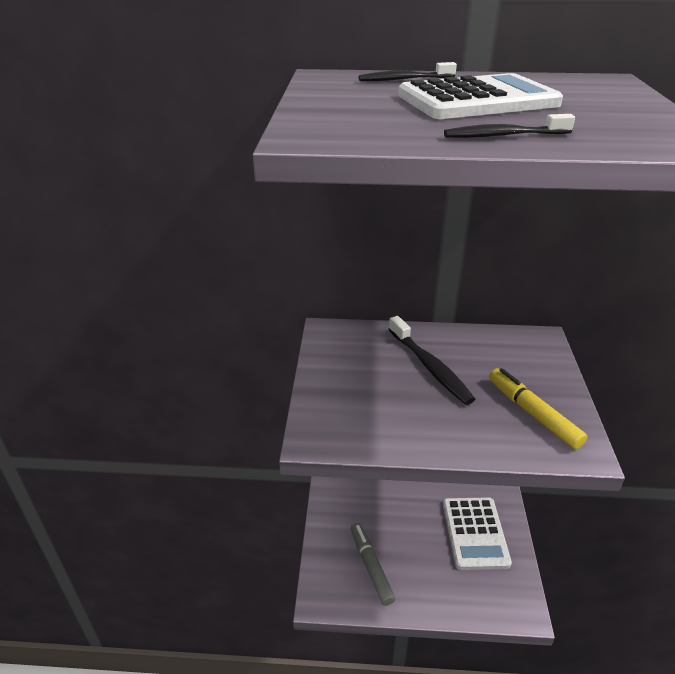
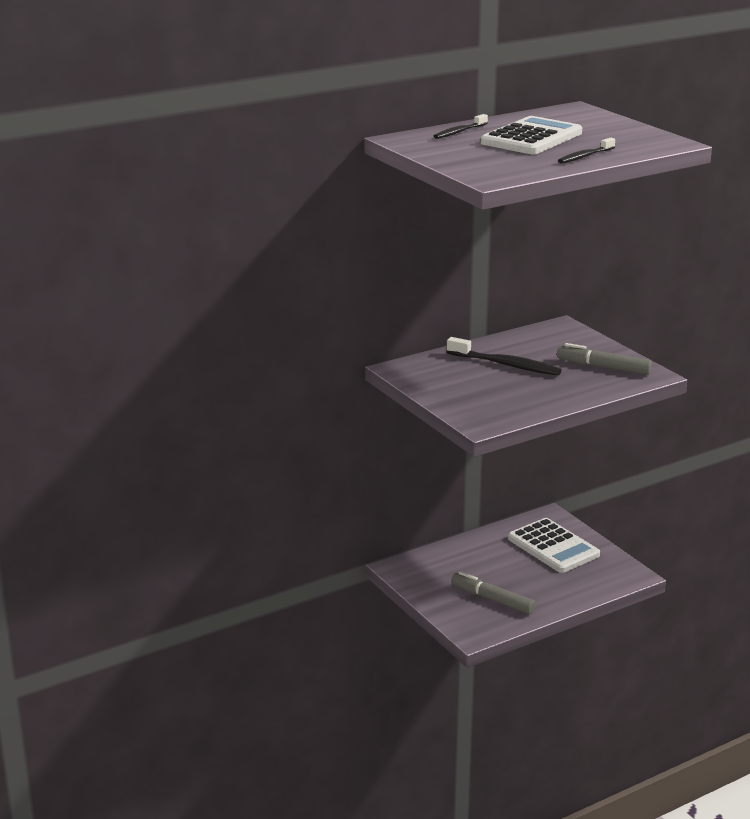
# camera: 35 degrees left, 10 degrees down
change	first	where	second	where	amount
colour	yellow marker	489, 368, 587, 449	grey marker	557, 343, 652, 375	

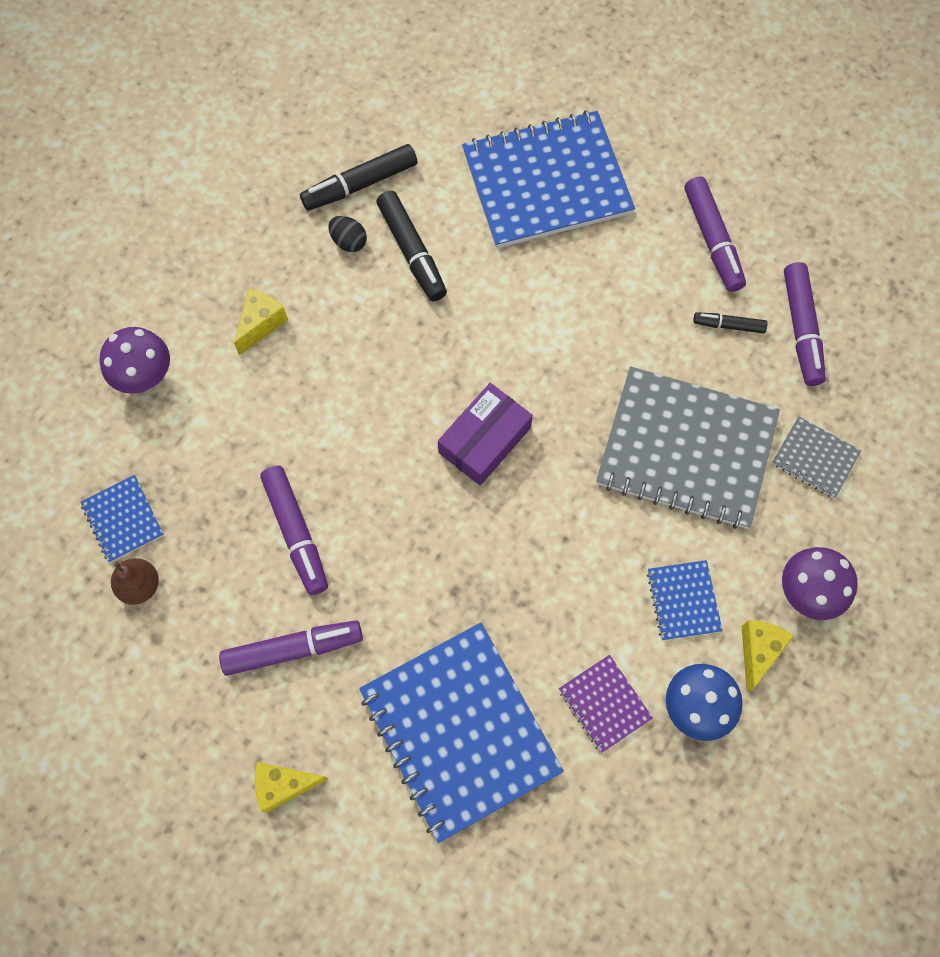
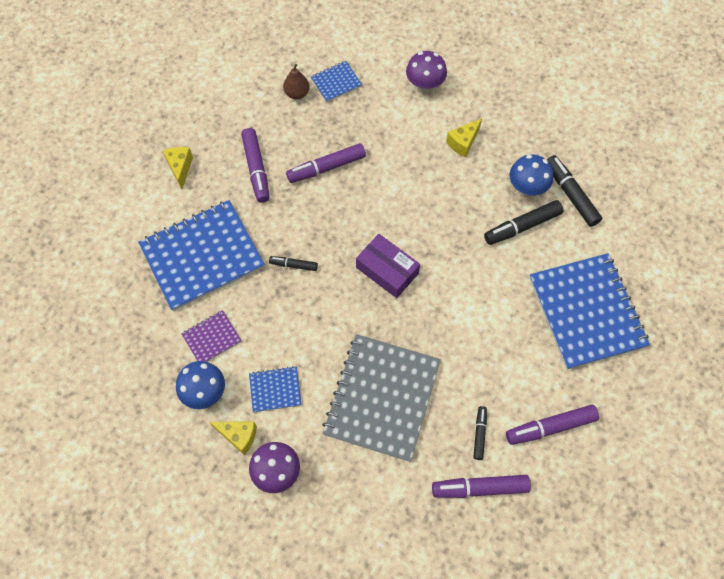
# camera: 90 degrees right, 5 degrees down
change	first	where	second	where	amount
appeared			black marker	269, 256, 318, 271	
spun	yellow cheese	234, 289, 288, 356		446, 119, 482, 158	105 degrees clockwise
exchanged	black egg	328, 216, 367, 252	blue mushroom	509, 155, 553, 197	
missing	grey notebook	772, 416, 861, 498			

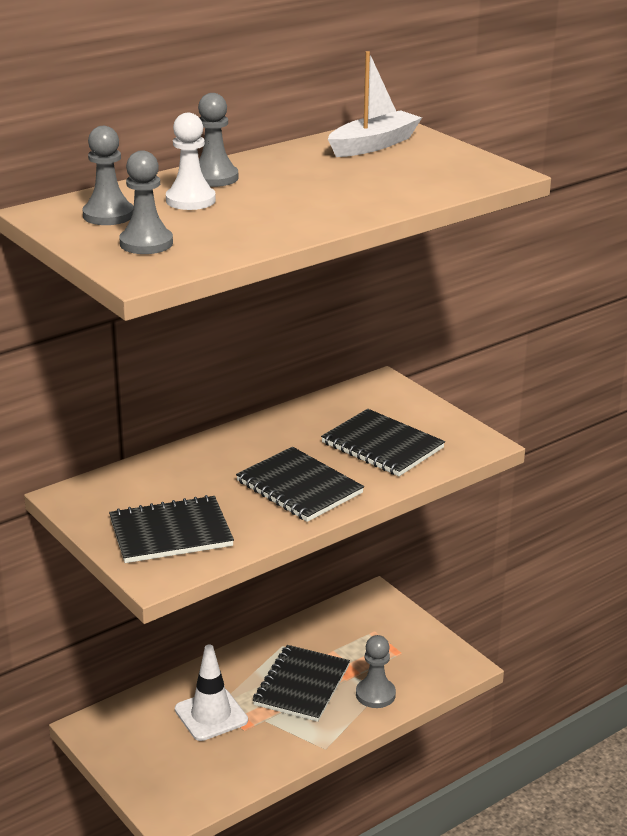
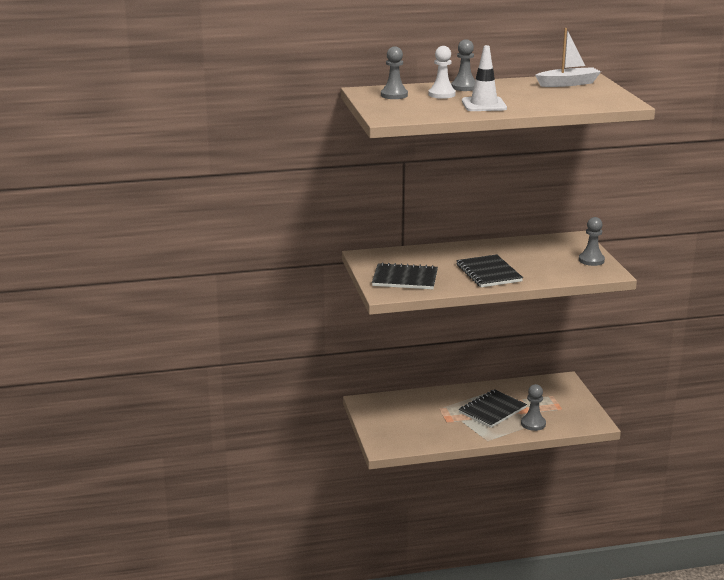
# camera: 25 degrees right, 5 degrees down
change	first	where	second	where	amount
relocated	white traffic cone	175, 645, 248, 741		462, 45, 507, 111	
relocated	grey pawn	119, 150, 173, 254		579, 217, 605, 266	
missing	black notebook	321, 409, 445, 476			

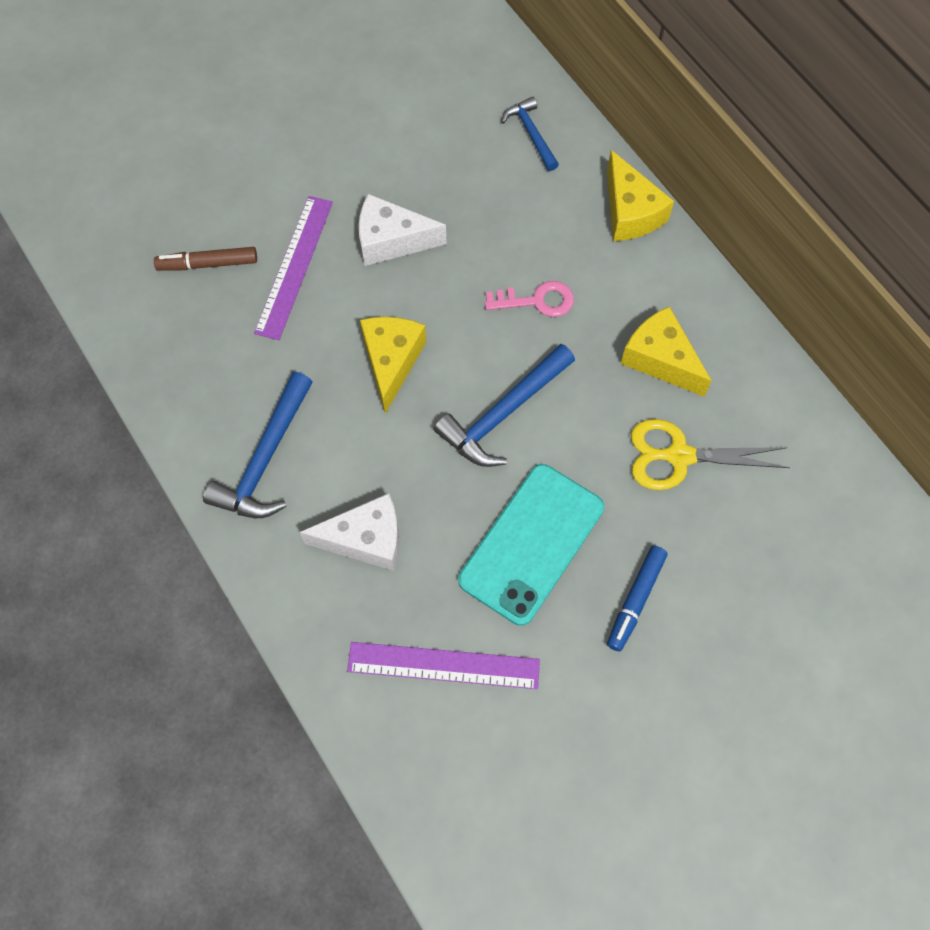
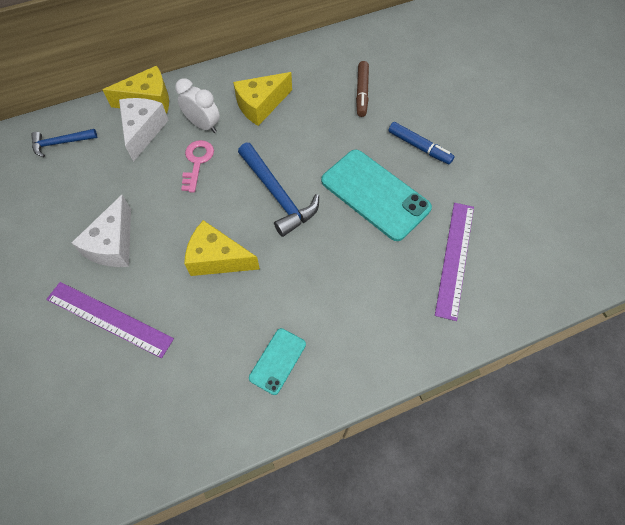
# camera: 80 degrees left, 5 degrees down
change	first	where	second	where	amount
relocated	white cheese	300, 493, 399, 571		119, 98, 169, 162	
appeared			white clock	175, 78, 220, 133	
exchanged	blue hammer	203, 372, 313, 518	turquoise phone	249, 328, 306, 395	
relocated	brown marker	154, 247, 257, 271		356, 61, 369, 117	
missing	yellow scissors	631, 419, 790, 490			

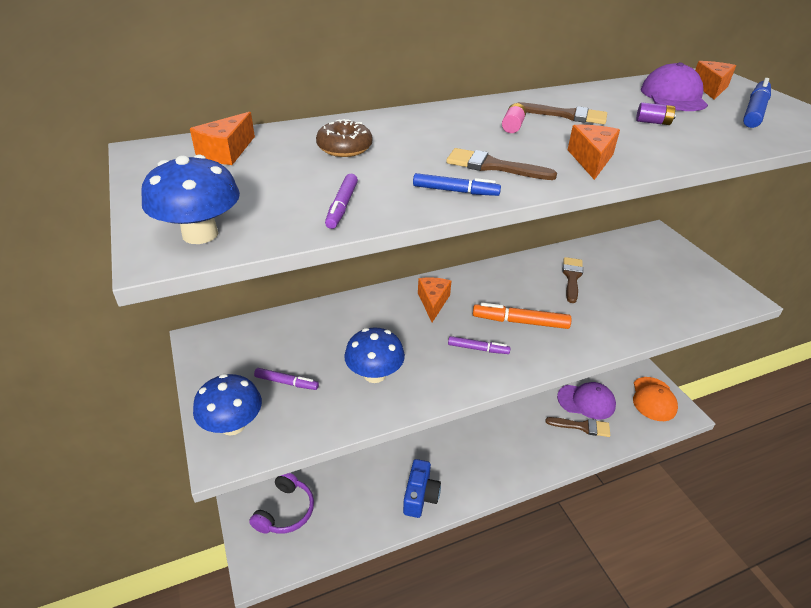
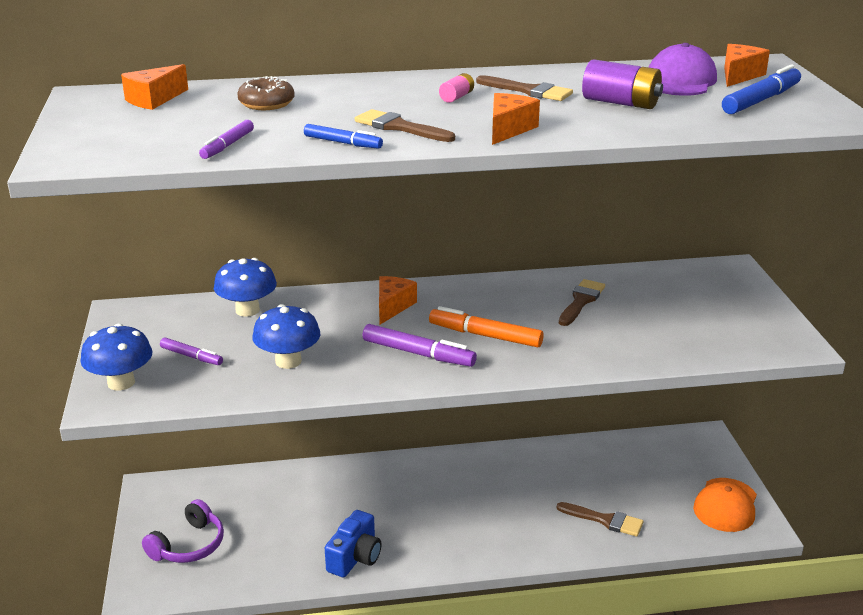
# camera: 15 degrees right, 10 degrees down
change	first	where	second	where	amount
relocated	blue mushroom	141, 155, 240, 244		214, 258, 277, 317	
size	purple marker	448, 336, 510, 354		362, 324, 477, 367	x1.65
size	purple battery	636, 102, 676, 125		582, 60, 663, 109	x1.90
missing	purple cap	557, 382, 616, 420			

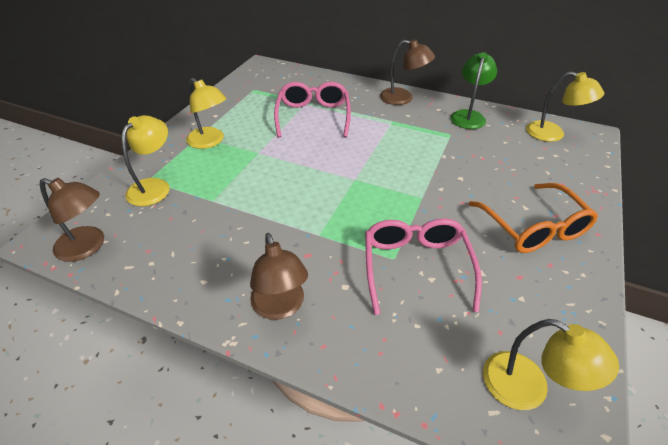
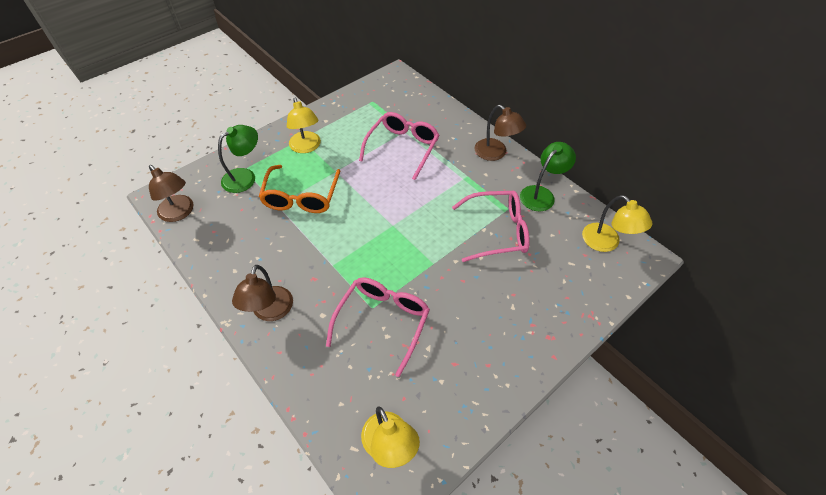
# camera: 25 degrees right, 10 degrees up
change	first	where	second	where	amount
colour	yellow lamp	122, 115, 170, 206	green lamp	218, 125, 258, 193	
relocated	orange glasses	469, 183, 598, 253		259, 165, 340, 213	
appeared			pink glasses	452, 191, 530, 262	

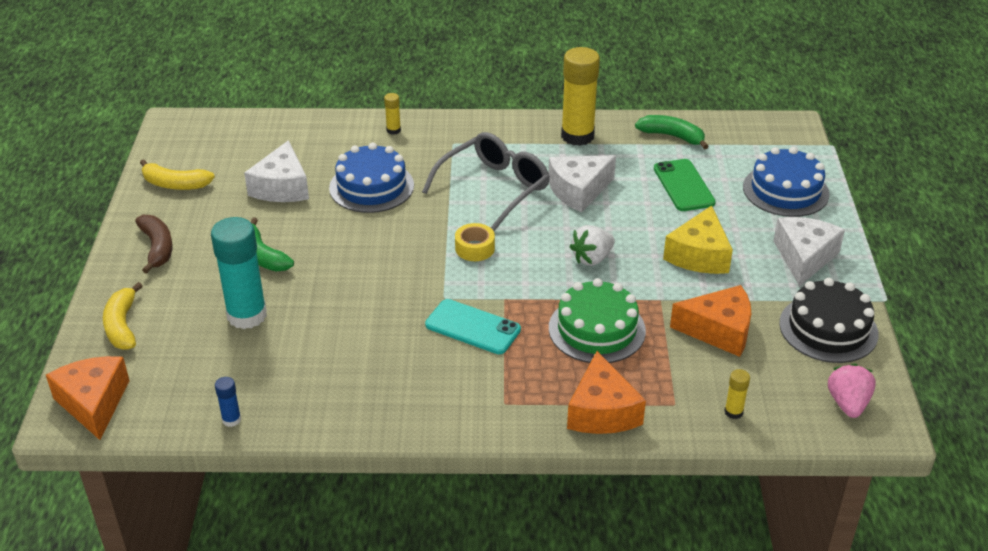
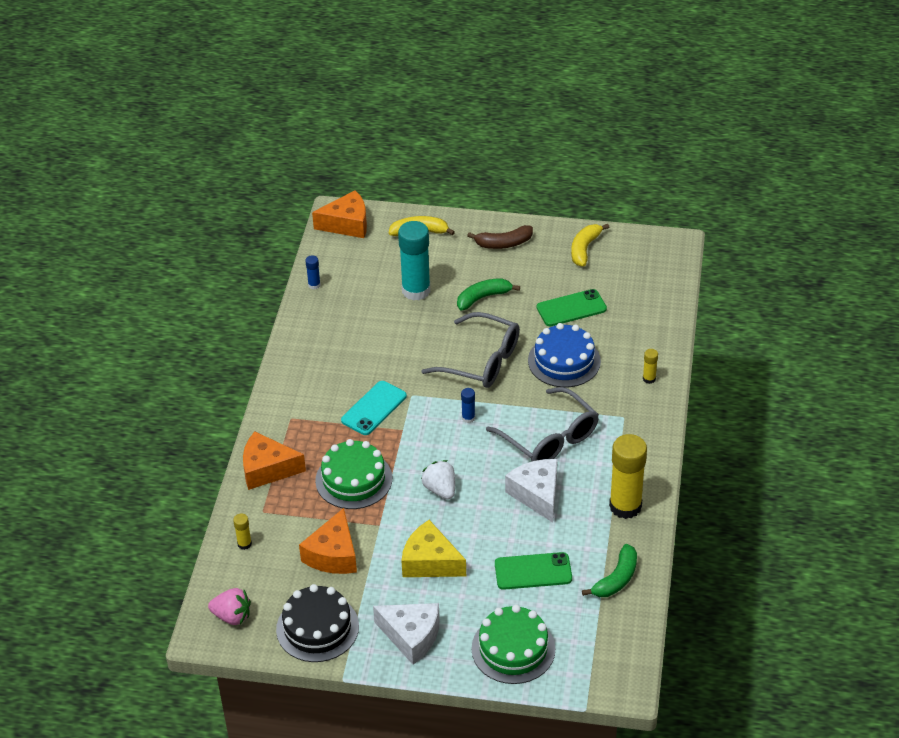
# camera: 100 degrees right, 5 degrees up
change	first	where	second	where	amount
appeared			grey glasses	421, 312, 520, 388	
exchanged	yellow tape	455, 223, 495, 261	blue glue stick	461, 388, 475, 423	
colour	blue cake	743, 147, 830, 217	green cake	471, 605, 555, 684	
exchanged	white cheese	244, 140, 309, 202	green phone	537, 289, 607, 326	

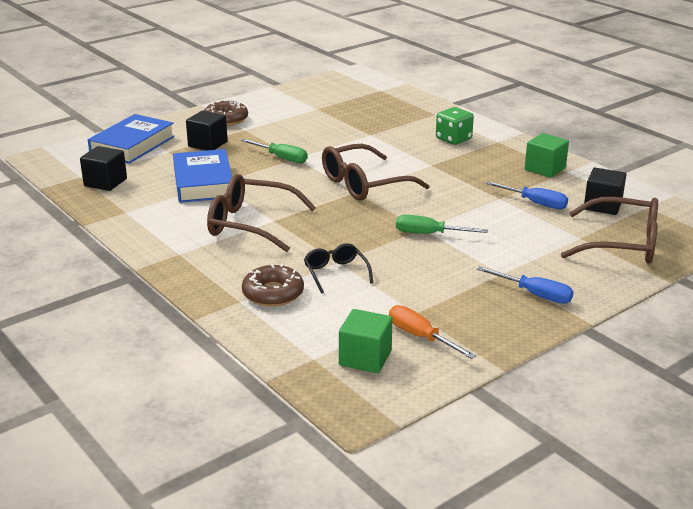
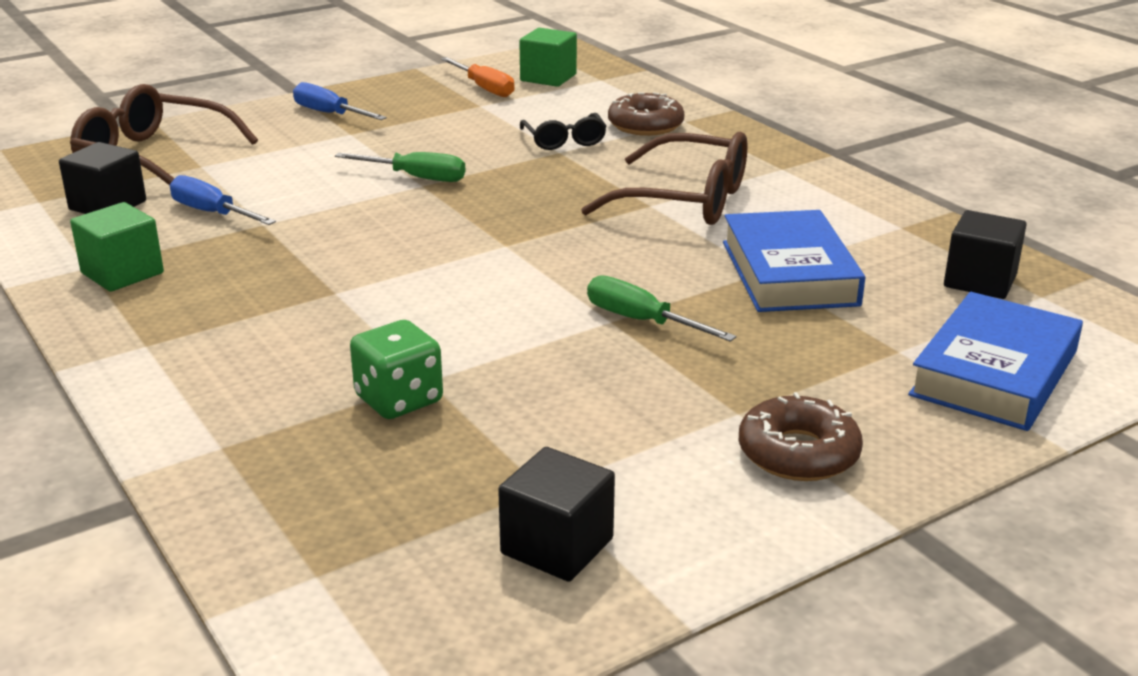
# camera: 175 degrees left, 0 degrees up
change	first	where	second	where	amount
relocated	green dice	436, 107, 474, 145		350, 320, 443, 419	
relocated	black cube	186, 110, 228, 151		498, 447, 615, 582	
missing	brown glasses	322, 144, 430, 200			

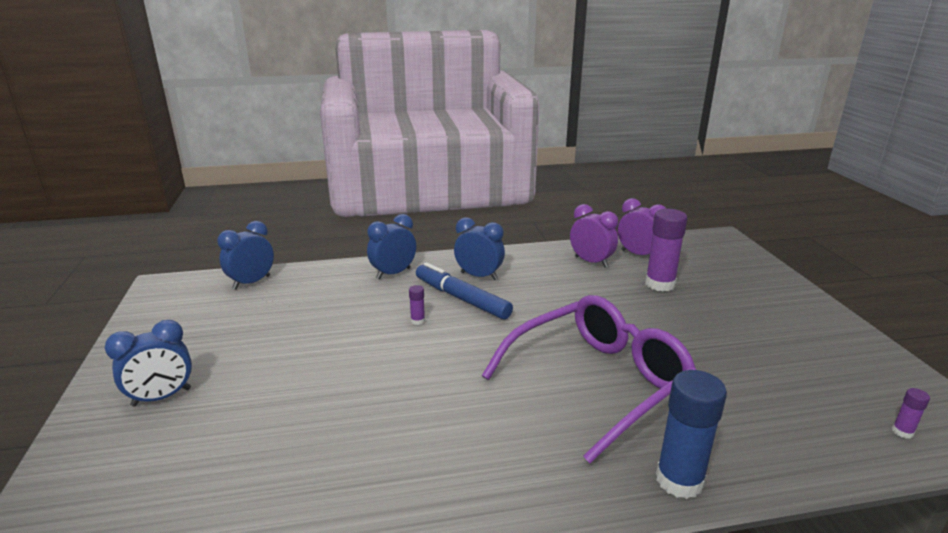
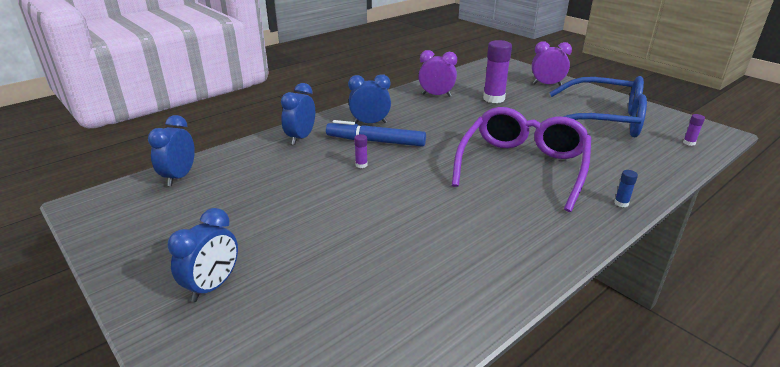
# camera: 30 degrees left, 5 degrees up
change	first	where	second	where	amount
relocated	purple clock	618, 198, 666, 255		532, 41, 572, 86	
appeared			blue glasses	549, 76, 647, 138	
size	blue glue stick	656, 370, 727, 499		614, 170, 638, 207	x0.44

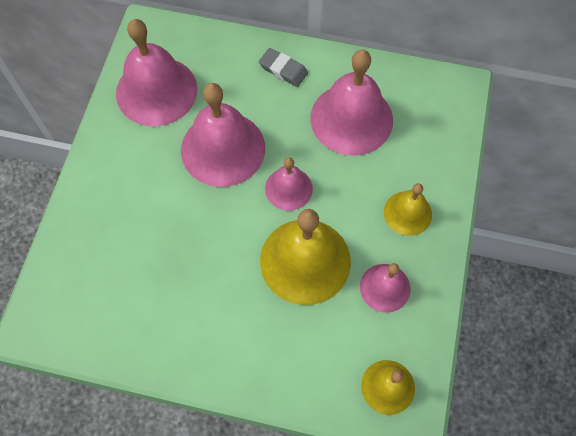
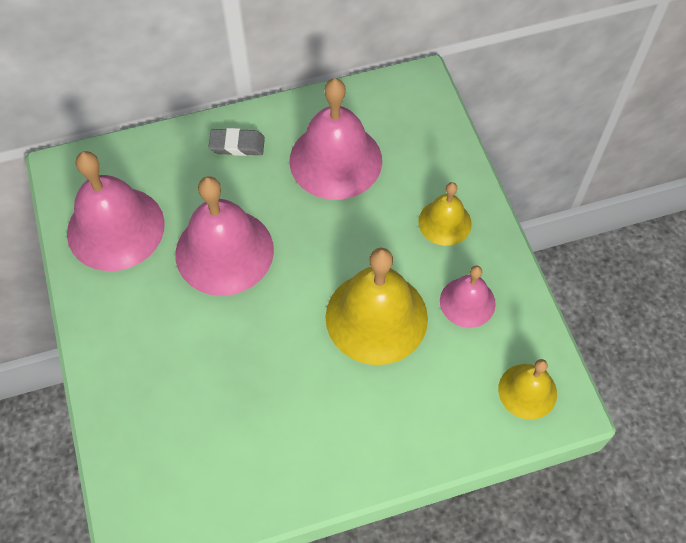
# camera: 30 degrees left, 5 degrees down
change	first	where	second	where	amount
missing	pink bell	265, 157, 313, 211			

